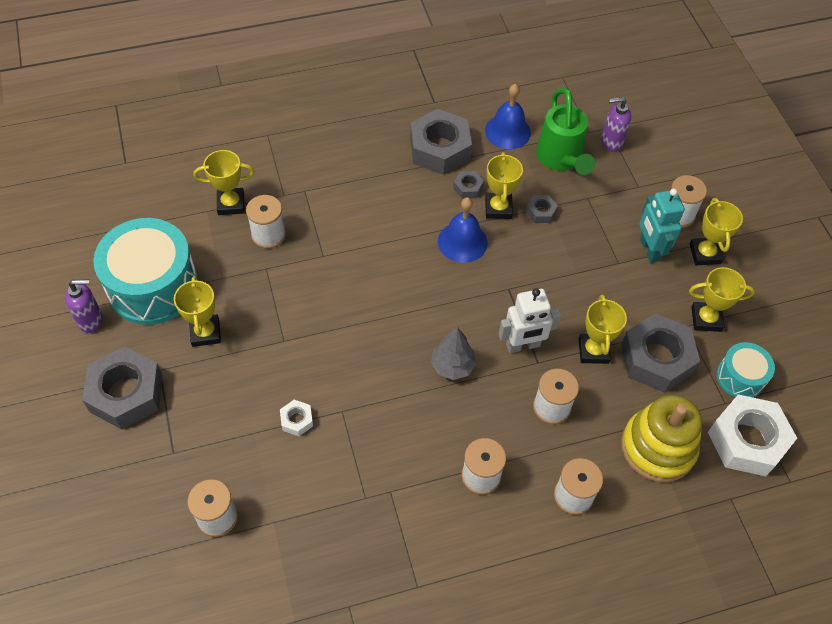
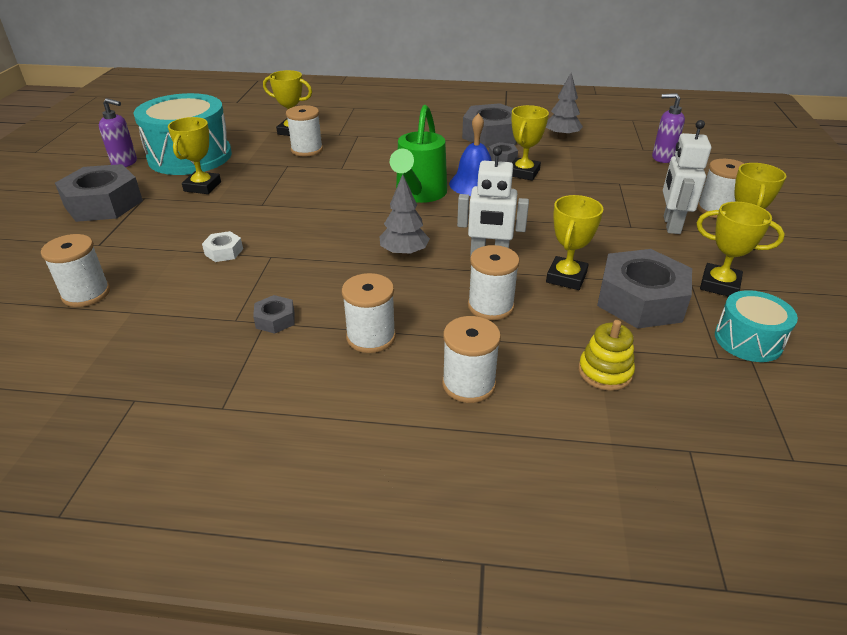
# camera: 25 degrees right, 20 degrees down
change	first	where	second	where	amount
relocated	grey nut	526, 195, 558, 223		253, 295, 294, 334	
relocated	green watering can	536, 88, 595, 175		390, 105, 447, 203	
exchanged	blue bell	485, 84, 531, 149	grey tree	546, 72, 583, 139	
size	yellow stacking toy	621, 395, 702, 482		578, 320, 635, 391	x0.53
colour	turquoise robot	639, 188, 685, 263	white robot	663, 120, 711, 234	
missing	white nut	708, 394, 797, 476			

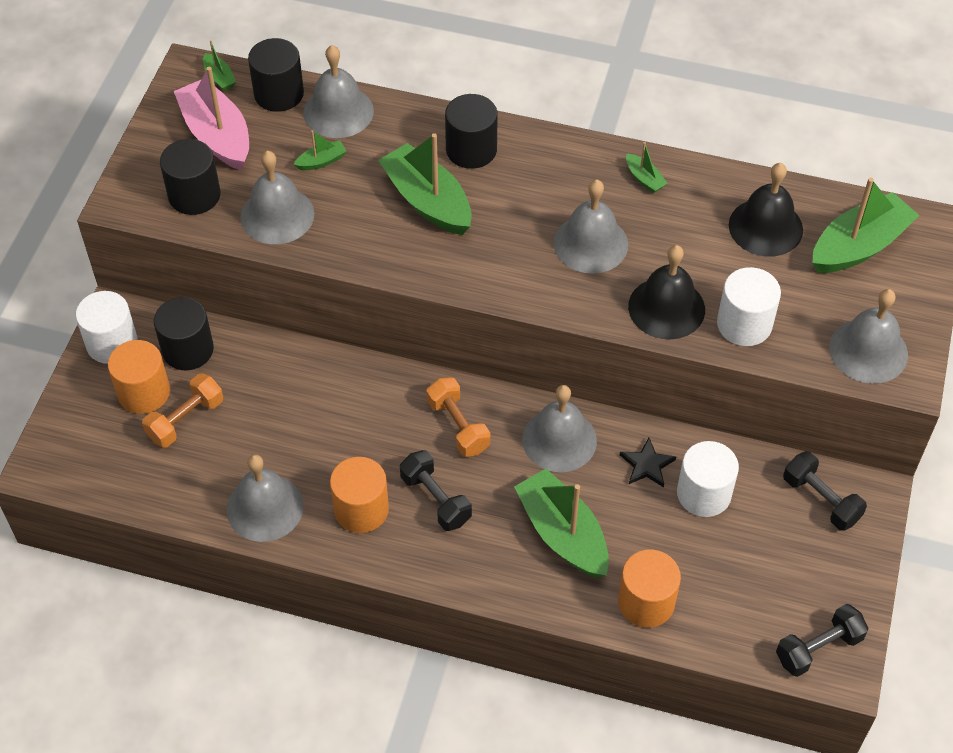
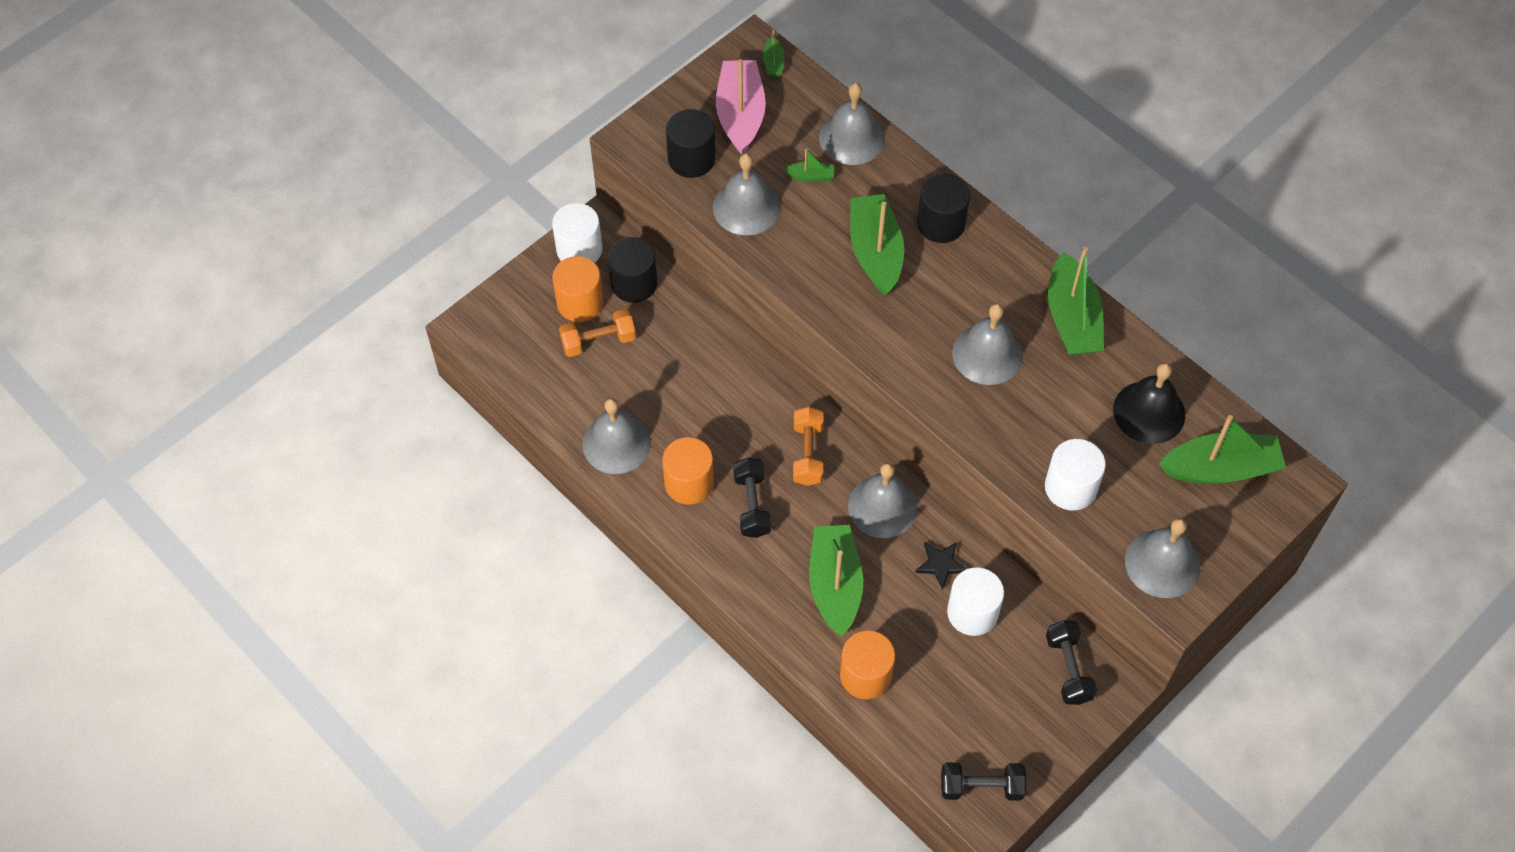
# camera: 30 degrees right, 5 degrees up
change	first	where	second	where	amount
size	green boat	626, 142, 668, 193		1048, 247, 1104, 356	x2.25
missing	black cylinder	248, 38, 304, 112			
missing	black bell	628, 245, 705, 340			

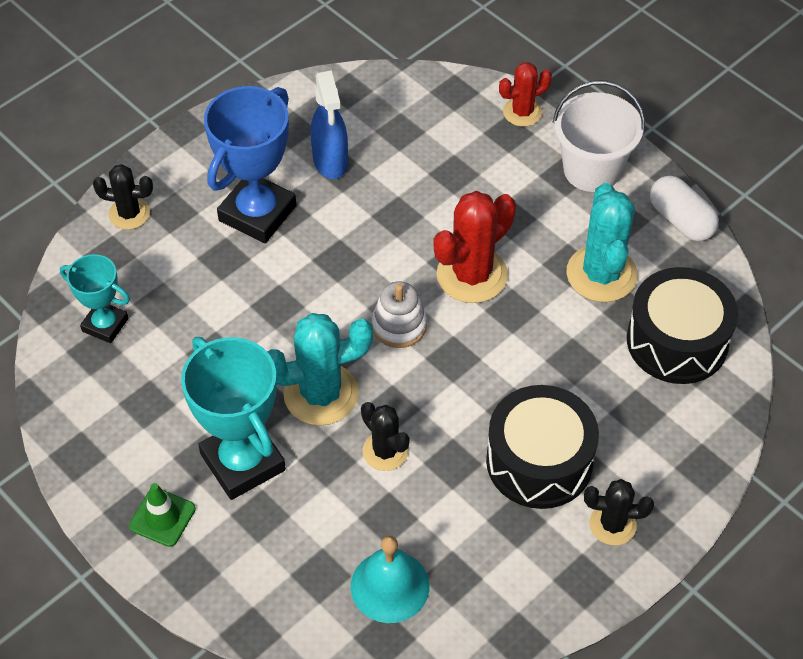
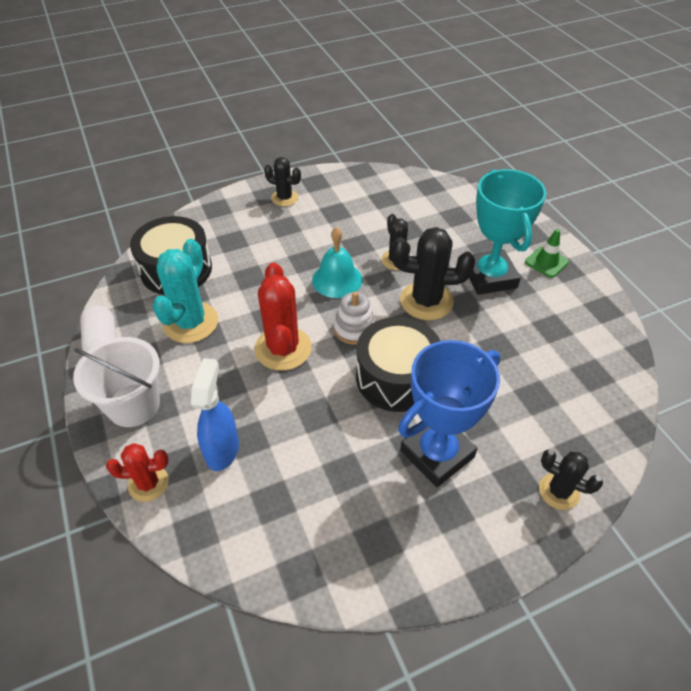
# camera: 160 degrees left, 5 degrees down
change	first	where	second	where	amount
relocated	blue spray bottle	311, 70, 348, 179		191, 358, 239, 471	
spun	red cactus	433, 191, 516, 303		254, 263, 312, 371	75 degrees counterclockwise
relocated	turquoise bell	351, 536, 430, 623		312, 227, 363, 298	
relocated	black drum	486, 385, 599, 509		356, 317, 441, 412	
colour	turquoise cactus	267, 313, 373, 426	black cactus	392, 227, 475, 320	
missing	turquoise trophy	60, 254, 130, 343			

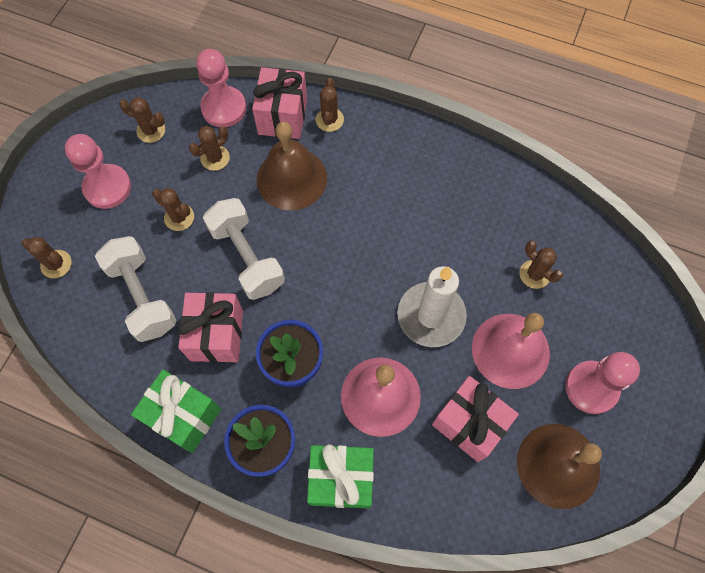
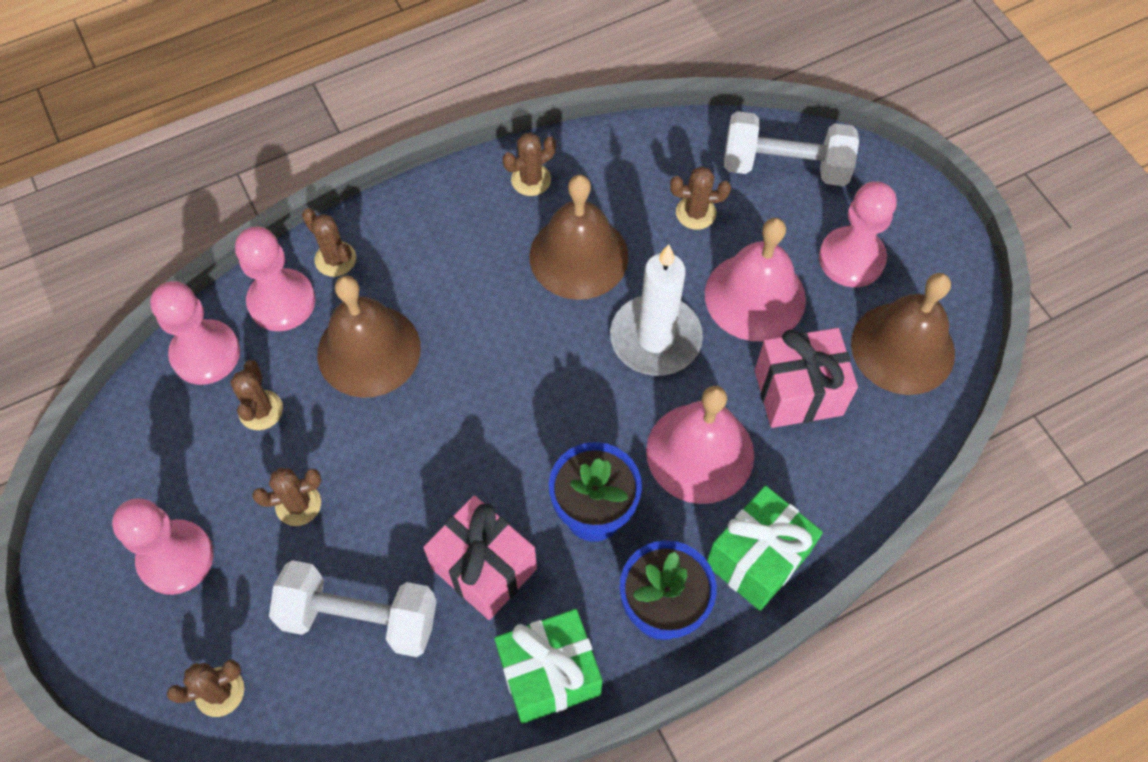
# camera: 50 degrees left, 5 degrees down
change	first	where	second	where	amount
exchanged	pink gift	252, 67, 307, 139	pink pawn	235, 226, 315, 331	
relocated	brown cactus	119, 97, 165, 143		503, 132, 556, 196	
appeared			brown bell	529, 175, 629, 300	
relocated	white dumbbell	203, 198, 285, 300		724, 111, 859, 186	

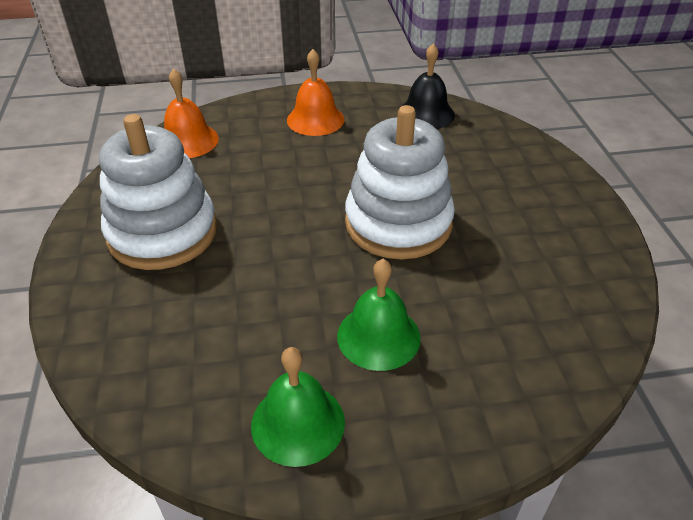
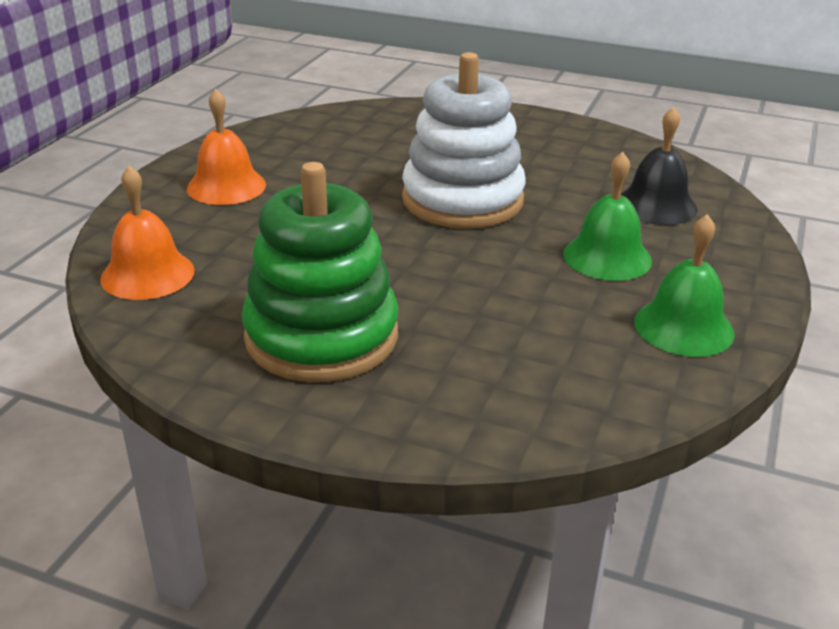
# camera: 60 degrees left, 10 degrees down
change	first	where	second	where	amount
colour	white stacking toy	99, 114, 217, 270	green stacking toy	242, 162, 398, 382	
relocated	black bell	402, 43, 455, 129		621, 107, 698, 225	

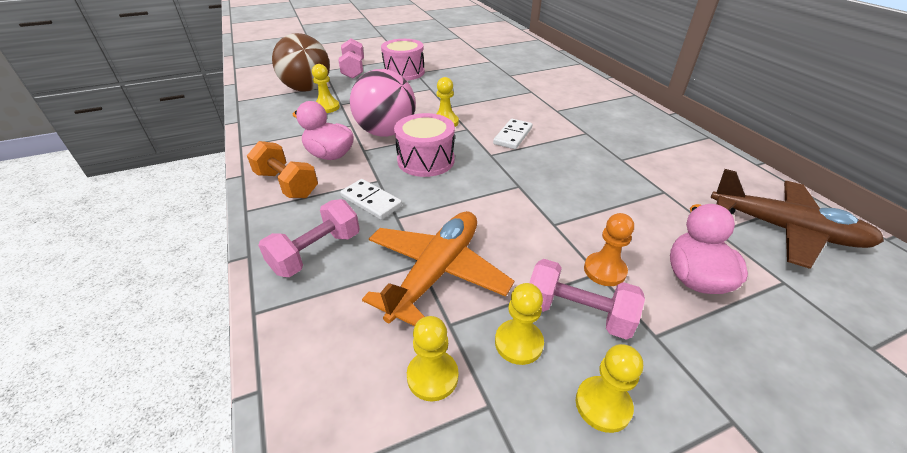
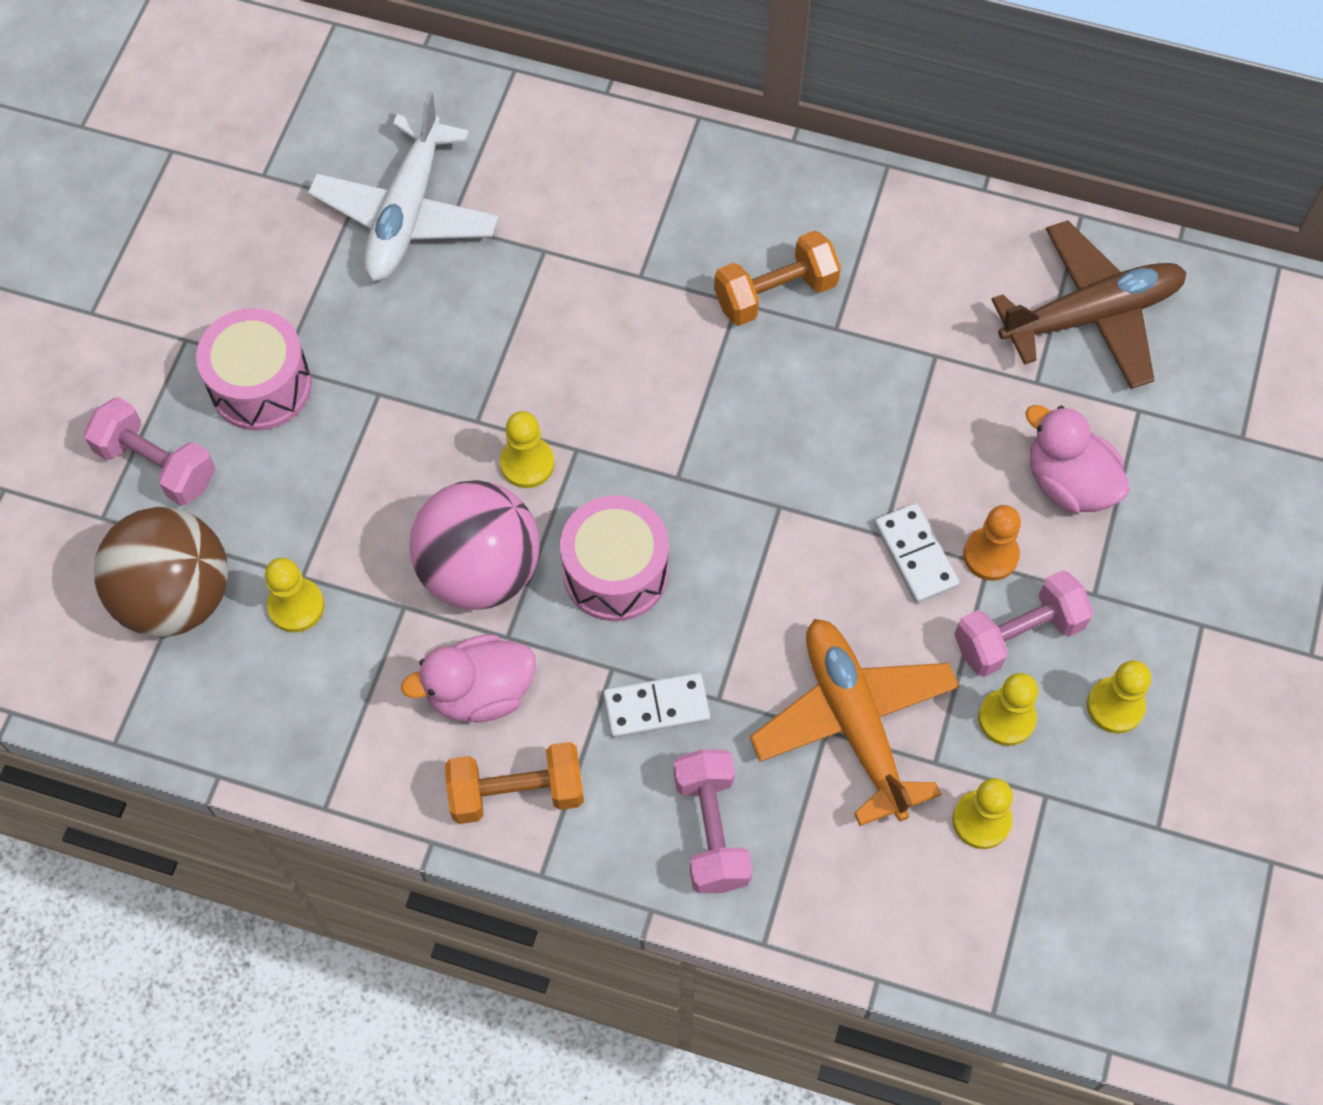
# camera: 50 degrees left, 25 degrees up
change	first	where	second	where	amount
appeared			white plane	308, 91, 499, 281	
appeared			orange dumbbell	714, 231, 841, 326	
relocated	white domino	493, 119, 533, 149		874, 503, 959, 603	

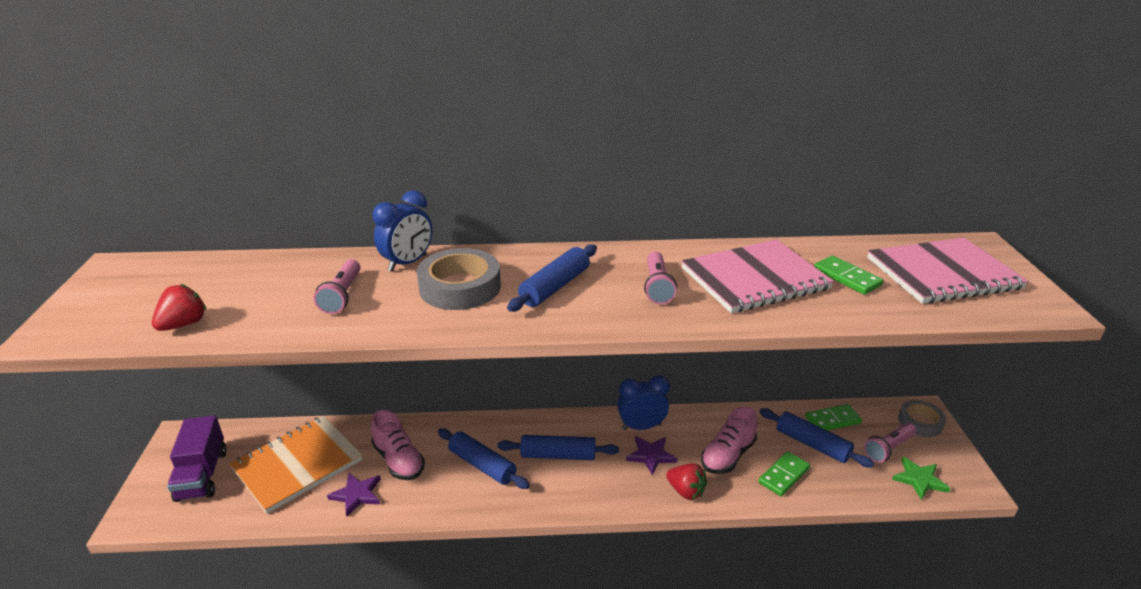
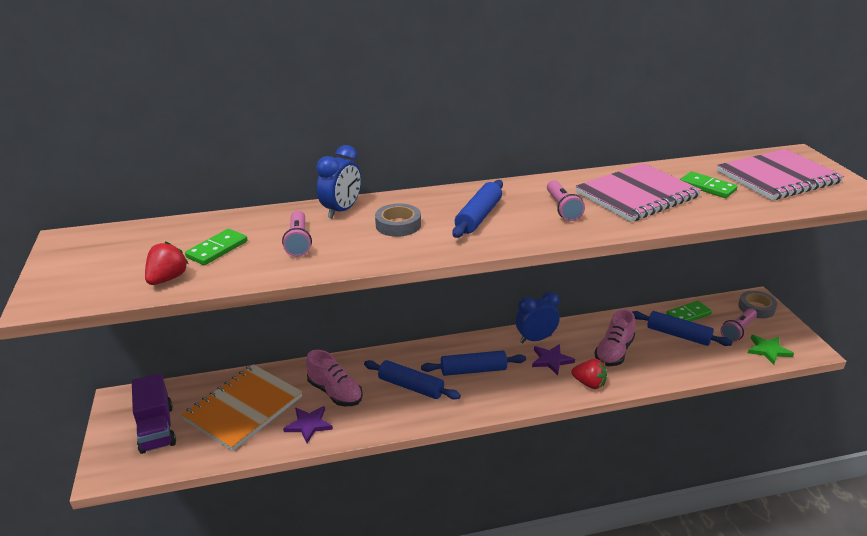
# camera: 10 degrees left, 0 degrees up
change	first	where	second	where	amount
relocated	green domino	759, 451, 810, 496		185, 229, 247, 265	
size	grey tape	417, 248, 501, 310		375, 203, 421, 237	x0.64

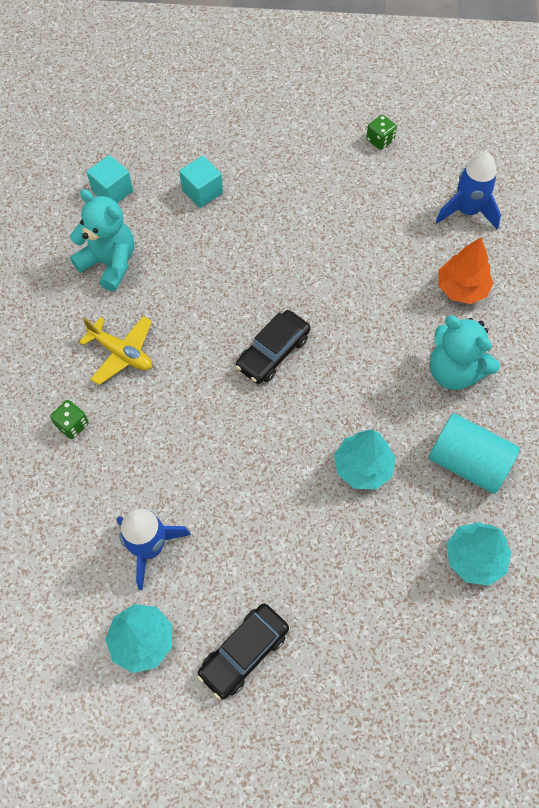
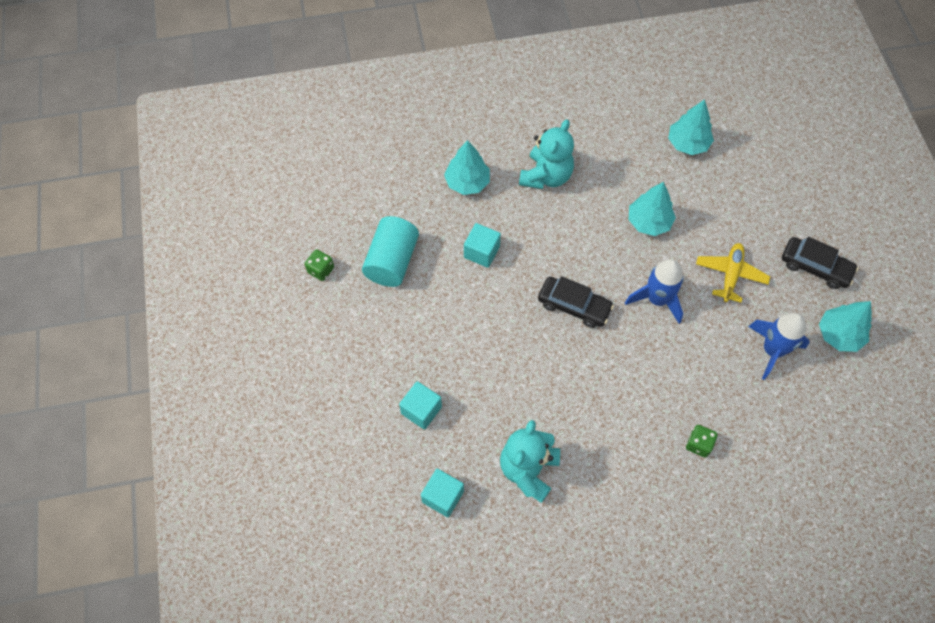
# camera: 105 degrees left, 0 degrees up
change	first	where	second	where	amount
relocated	turquoise cylinder	429, 413, 520, 494		362, 216, 419, 287	
colour	orange tree	438, 238, 494, 304	turquoise tree	444, 140, 490, 195	
appeared			turquoise cube	464, 223, 501, 268	
relocated	blue rocket	435, 152, 501, 229		625, 259, 684, 324	
relocated	yellow plane	79, 316, 152, 385		696, 243, 770, 303	

